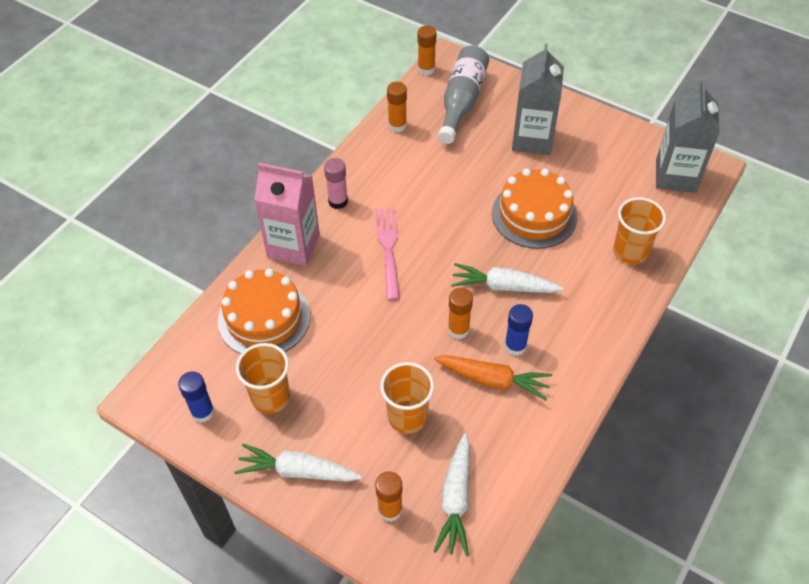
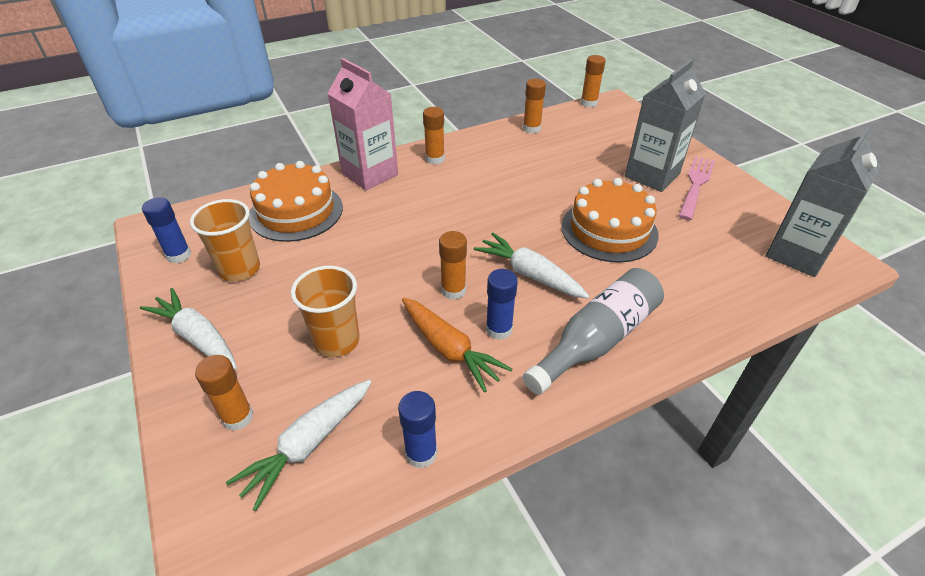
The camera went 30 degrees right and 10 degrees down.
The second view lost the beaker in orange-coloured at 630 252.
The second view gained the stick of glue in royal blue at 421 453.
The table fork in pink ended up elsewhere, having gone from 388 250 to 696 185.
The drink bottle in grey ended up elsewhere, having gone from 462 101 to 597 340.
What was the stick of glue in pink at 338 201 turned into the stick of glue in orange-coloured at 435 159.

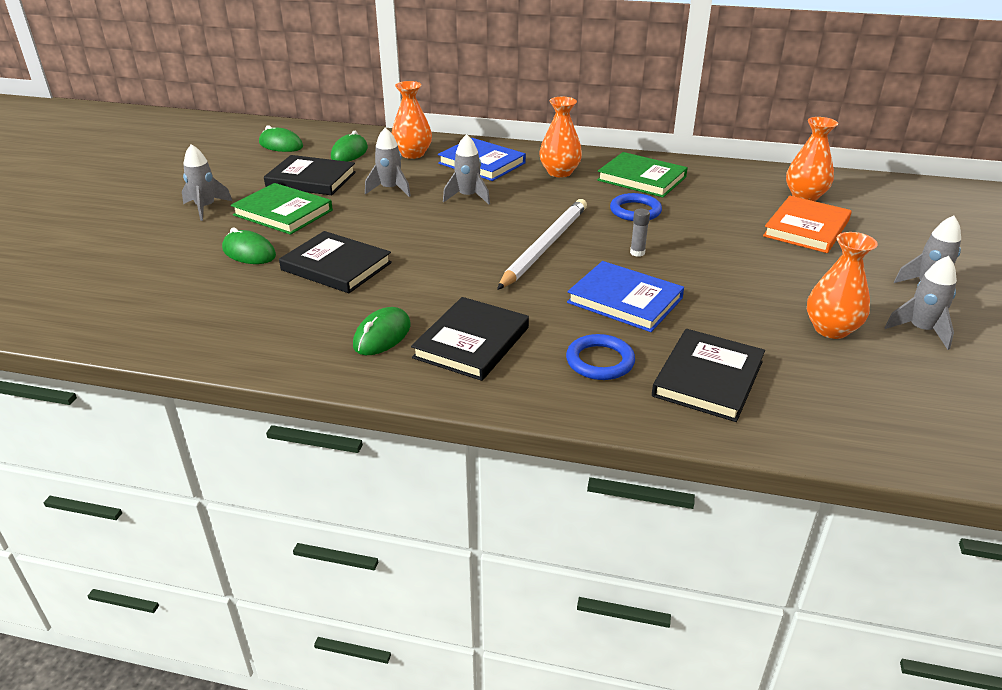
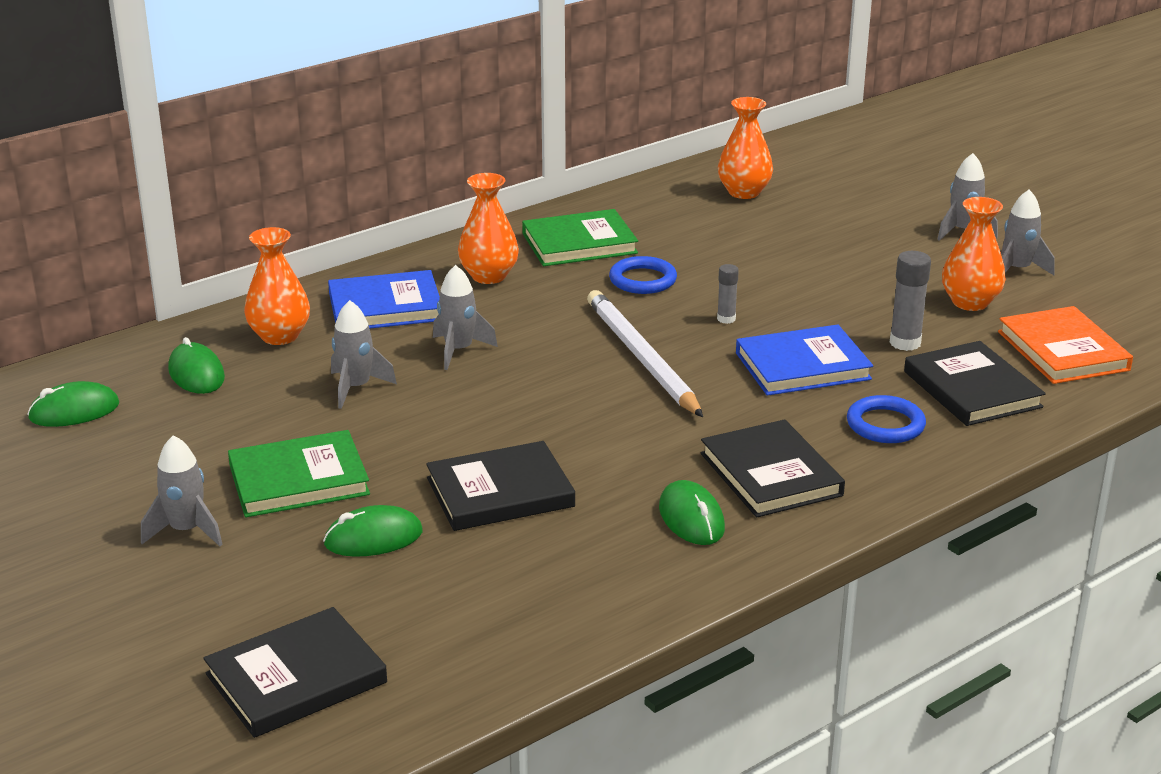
The camera went 50 degrees left and 5 degrees down.
The second view gained the stick of glue in grey at 905 343.
The book in jet-black ended up elsewhere, having gone from 311 179 to 296 678.
The book in orange-coloured ended up elsewhere, having gone from 806 228 to 1063 351.

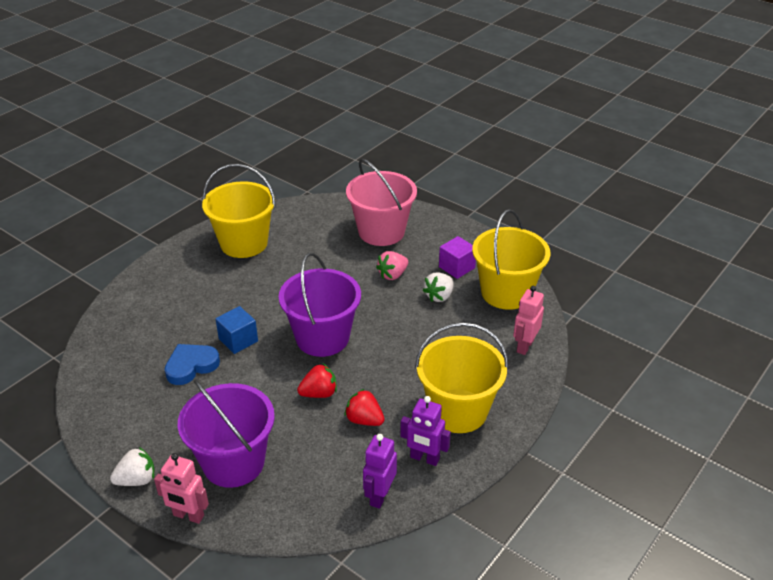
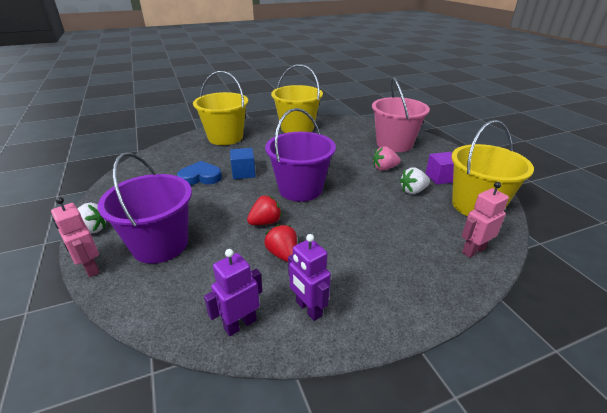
The camera went 30 degrees right and 5 degrees down.
The bucket in bright yellow ended up elsewhere, having gone from 458 411 to 225 137.
The strawberry in red at 319 393 ended up facing another way, 45 degrees counterclockwise from before.

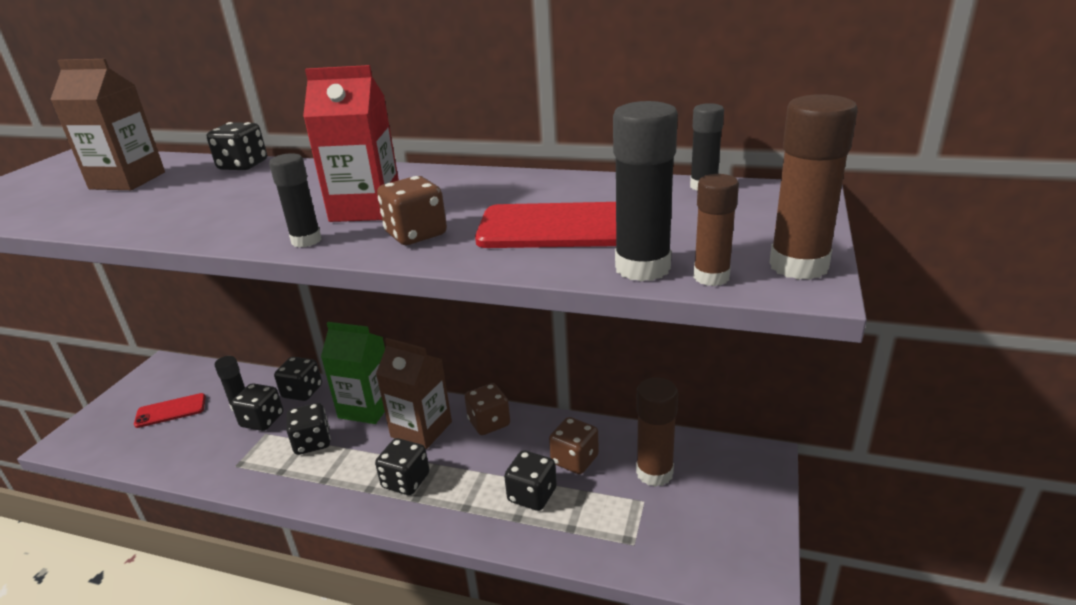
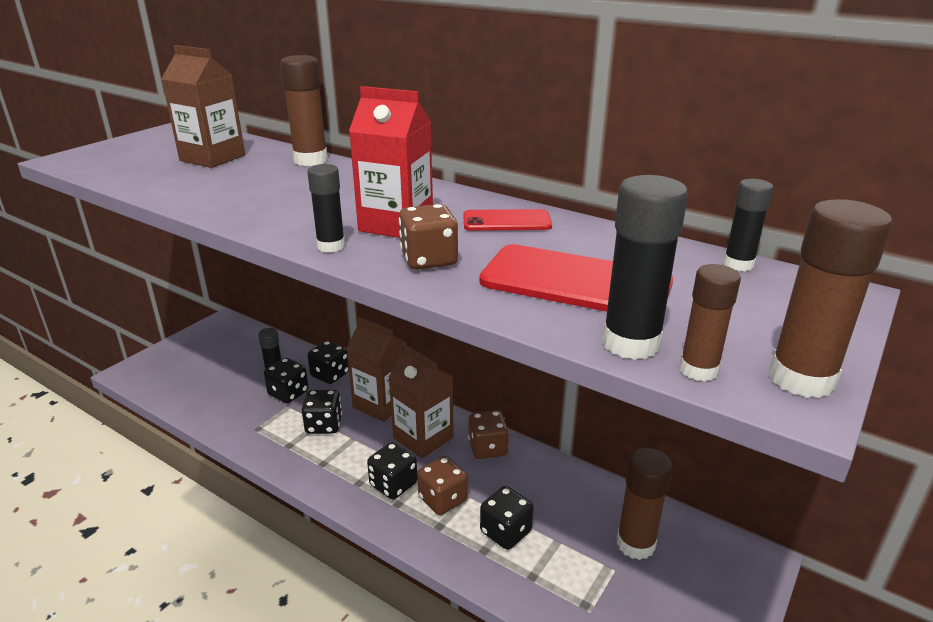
The camera went 15 degrees right and 0 degrees up.
The smartphone in red ended up elsewhere, having gone from 171 411 to 506 221.
The dice in dark brown ended up elsewhere, having gone from 574 460 to 442 499.
Where the dice in jet-black stood at 243 165, the stick of glue in dark brown came to stand at 310 160.
What was the juice carton in leaf-green at 367 408 turned into the juice carton in dark brown at 381 404.

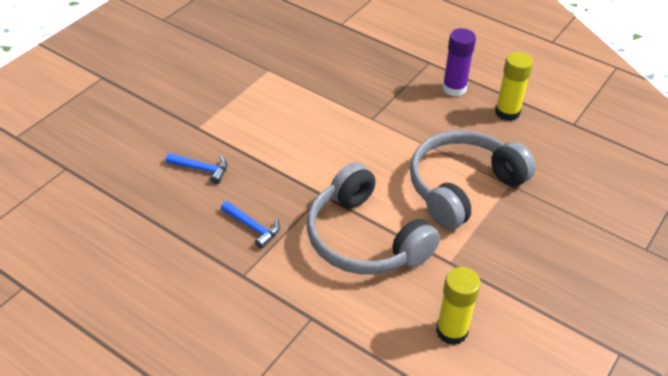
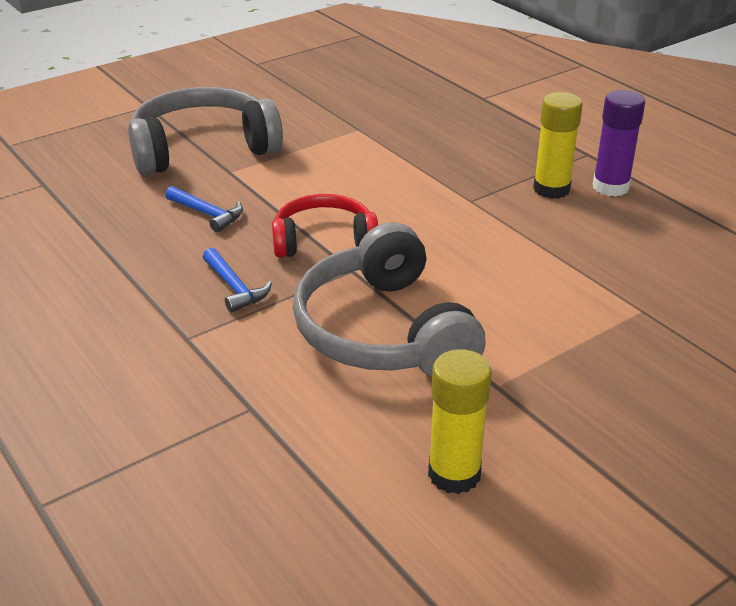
The camera went 20 degrees right and 10 degrees down.
The second view gained the headset in red at 324 240.
The headset in grey ended up elsewhere, having gone from 462 187 to 202 148.
The stick of glue in bright yellow ended up elsewhere, having gone from 507 112 to 551 189.

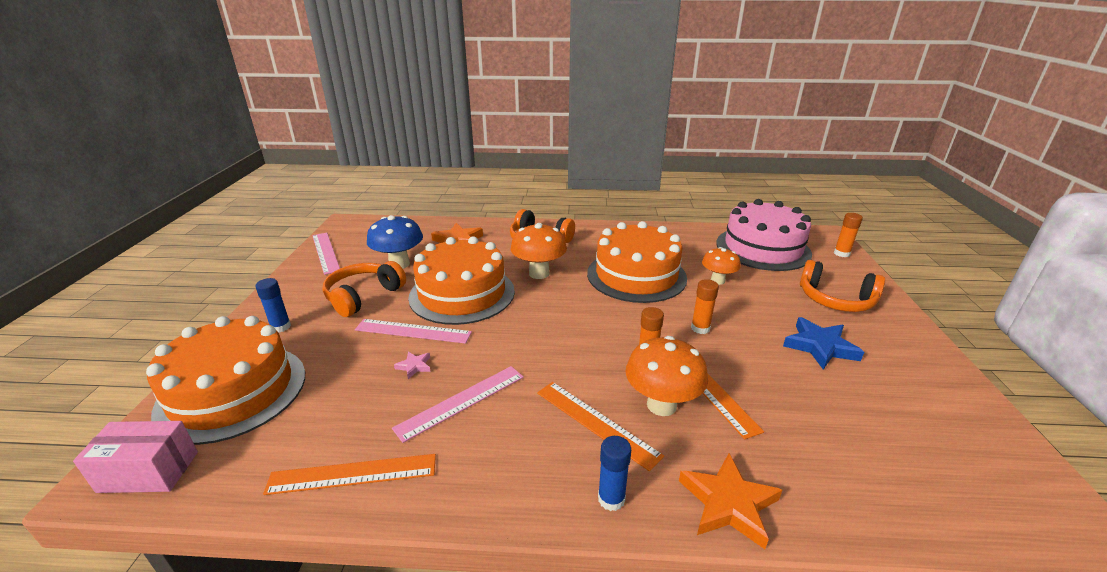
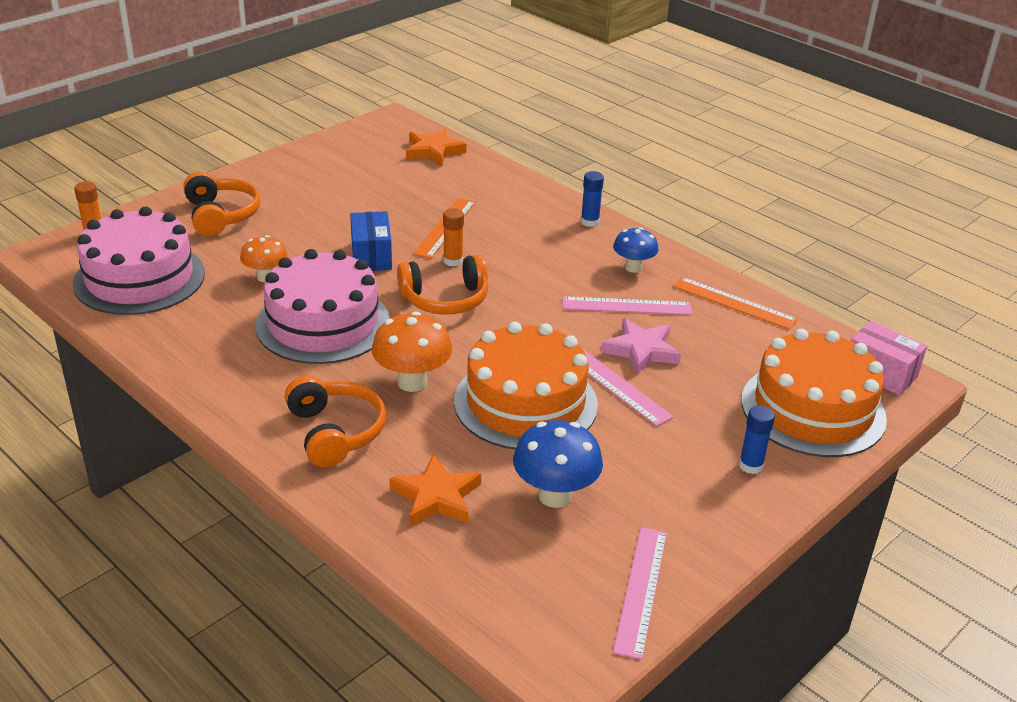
The camera went 140 degrees left and 5 degrees up.
The second view lost the measuring stick in orange-coloured at 596 422.
The second view lost the mushroom in orange-coloured at 661 405.
The second view lost the five-pointed star in royal blue at 820 346.
The second view gained the mushroom in royal blue at 633 268.
The headset in orange-coloured ended up elsewhere, having gone from 363 296 to 445 299.
The five-pointed star in orange-coloured ended up elsewhere, having gone from 728 503 to 433 151.
Where the stick of glue in orange-coloured stood at 700 328, the parcel in royal blue came to stand at 371 256.
What was the layer cake in orange-coloured at 636 275 turned into the layer cake in pink at 323 323.
The size of the five-pointed star in pink at 414 366 changed by a factor of 2.02.

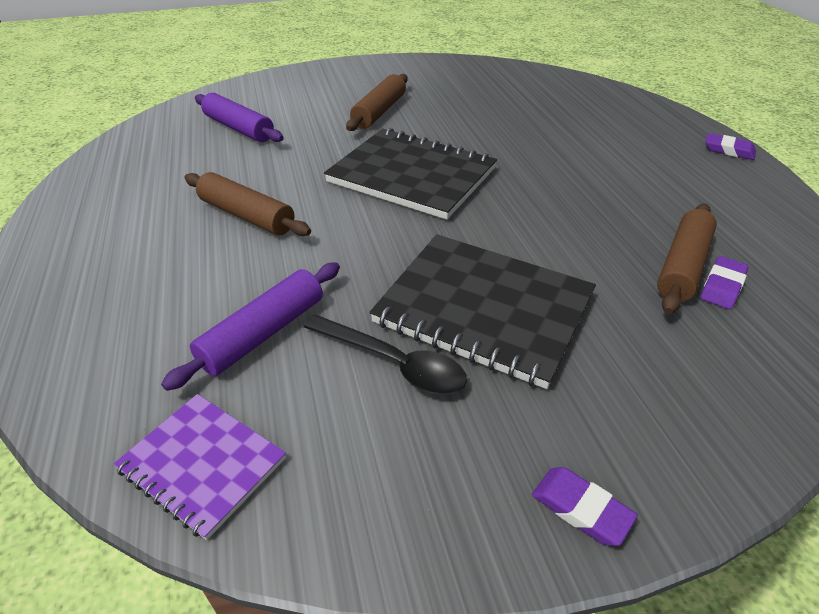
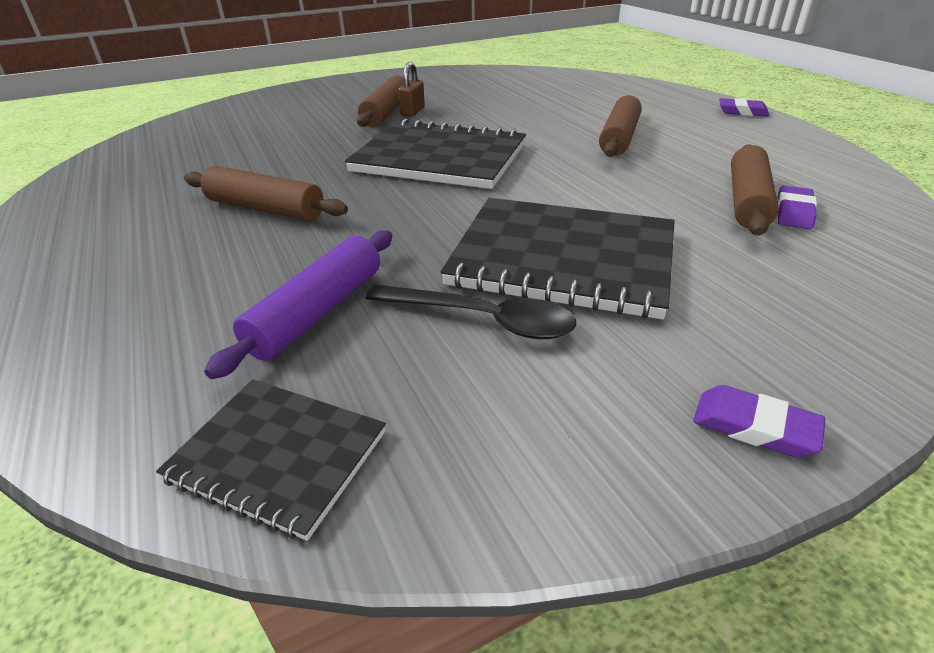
The camera went 10 degrees left and 5 degrees down.
The second view lost the rolling pin in violet at 239 128.
The second view gained the padlock in dark brown at 412 112.
The second view gained the rolling pin in dark brown at 619 138.
What was the notebook in violet at 203 464 turned into the notebook in jet-black at 278 456.

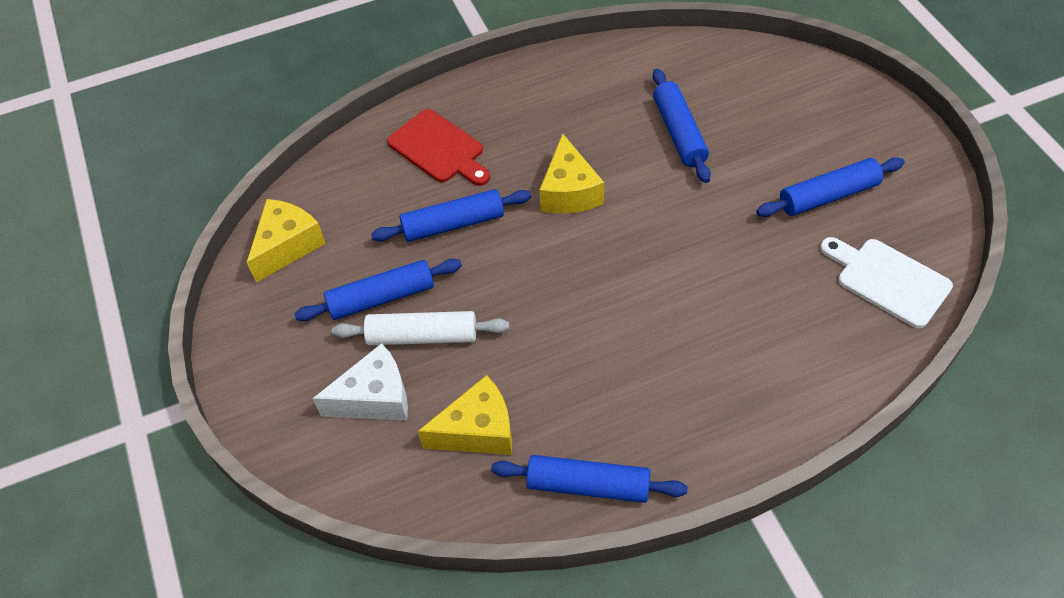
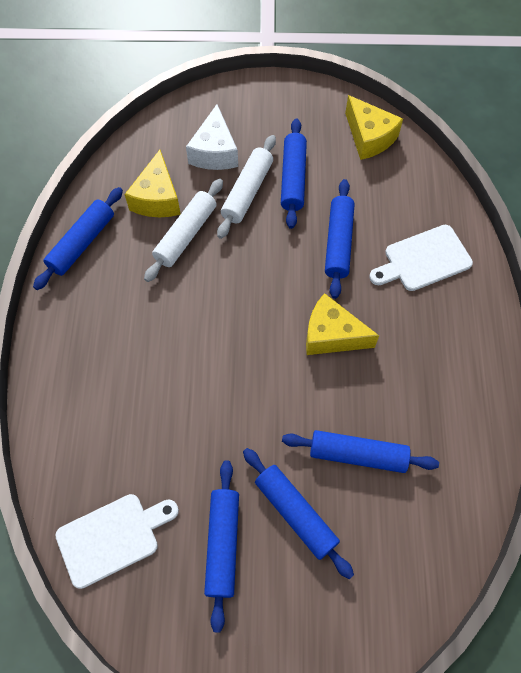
The camera went 110 degrees right and 10 degrees up.
The second view gained the rolling pin in pure white at 186 235.
The second view gained the rolling pin in royal blue at 295 513.
What was the cutting board in red at 439 149 turned into the cutting board in pure white at 423 259.

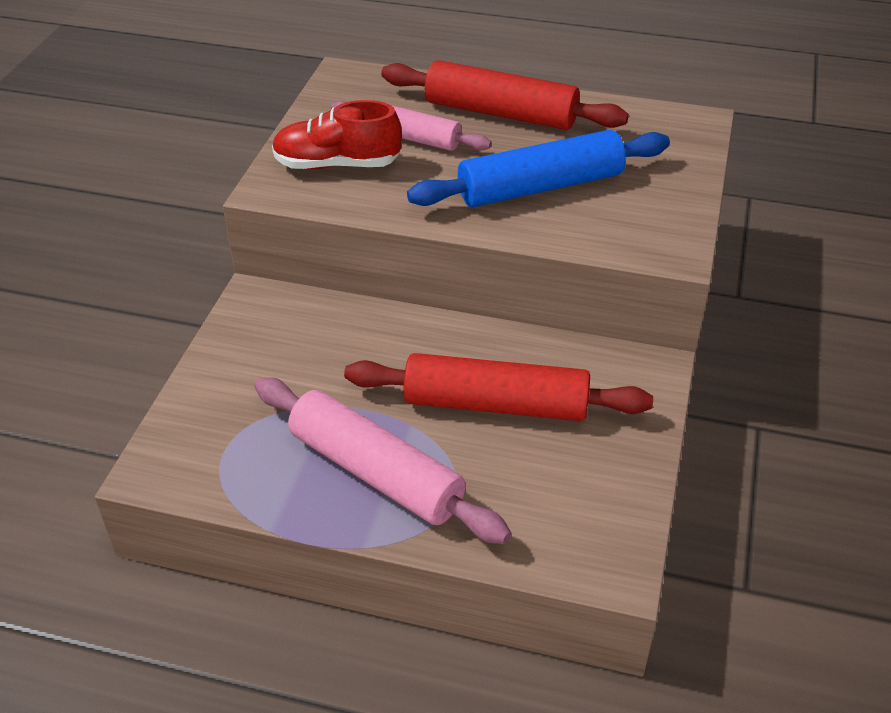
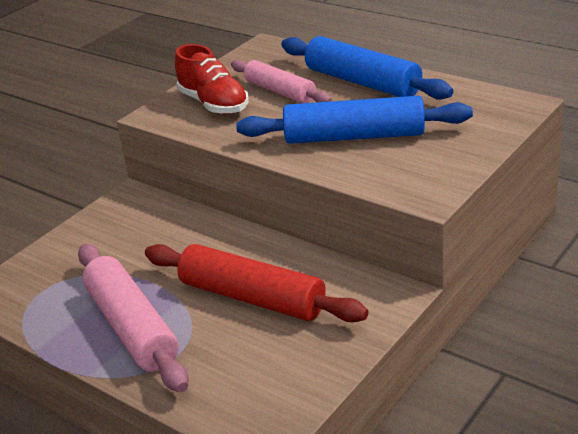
The camera went 25 degrees right and 10 degrees down.
What was the rolling pin in red at 501 113 turned into the rolling pin in royal blue at 362 82.
The shoe in red at 337 164 ended up facing another way, 150 degrees counterclockwise from before.

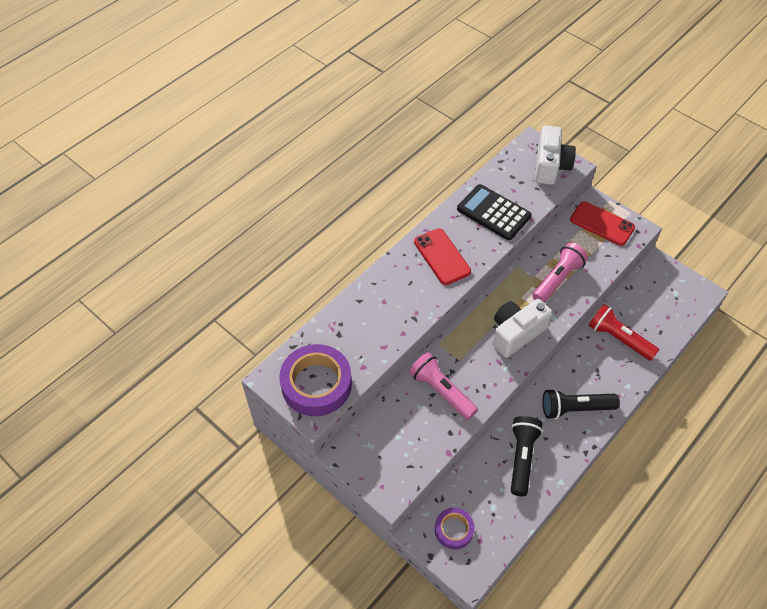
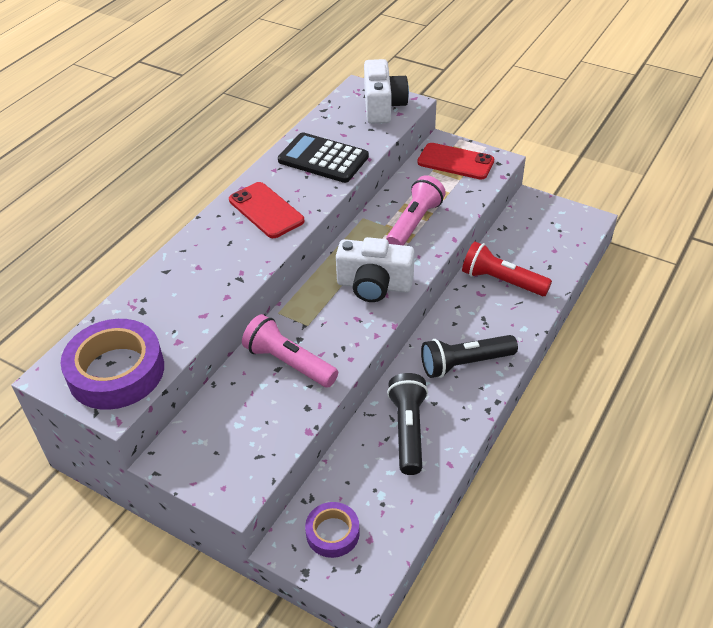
The camera went 10 degrees left and 10 degrees down.
The camera in pure white at 516 333 ended up facing another way, 120 degrees counterclockwise from before.

